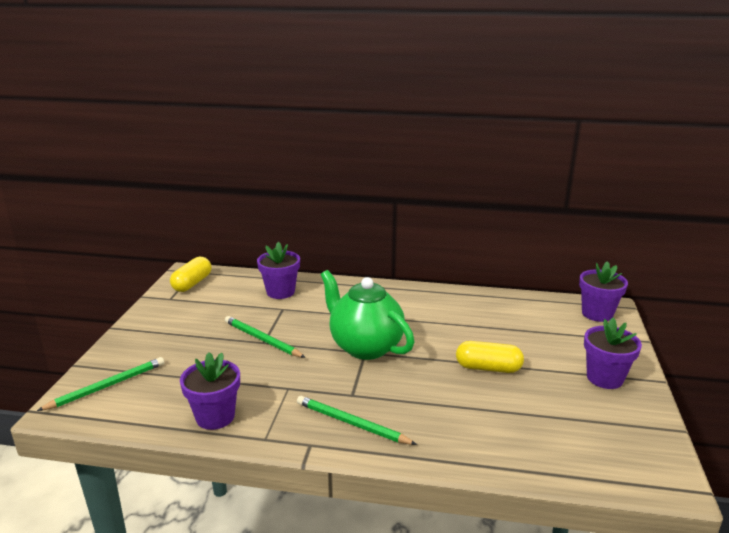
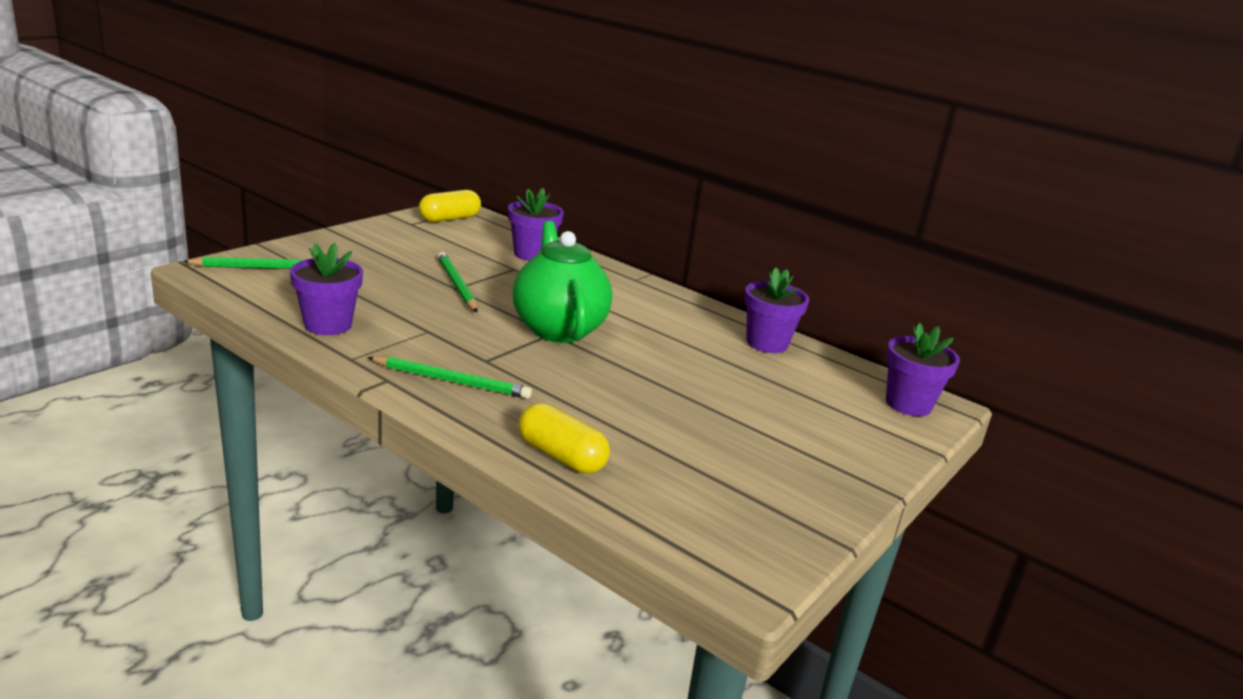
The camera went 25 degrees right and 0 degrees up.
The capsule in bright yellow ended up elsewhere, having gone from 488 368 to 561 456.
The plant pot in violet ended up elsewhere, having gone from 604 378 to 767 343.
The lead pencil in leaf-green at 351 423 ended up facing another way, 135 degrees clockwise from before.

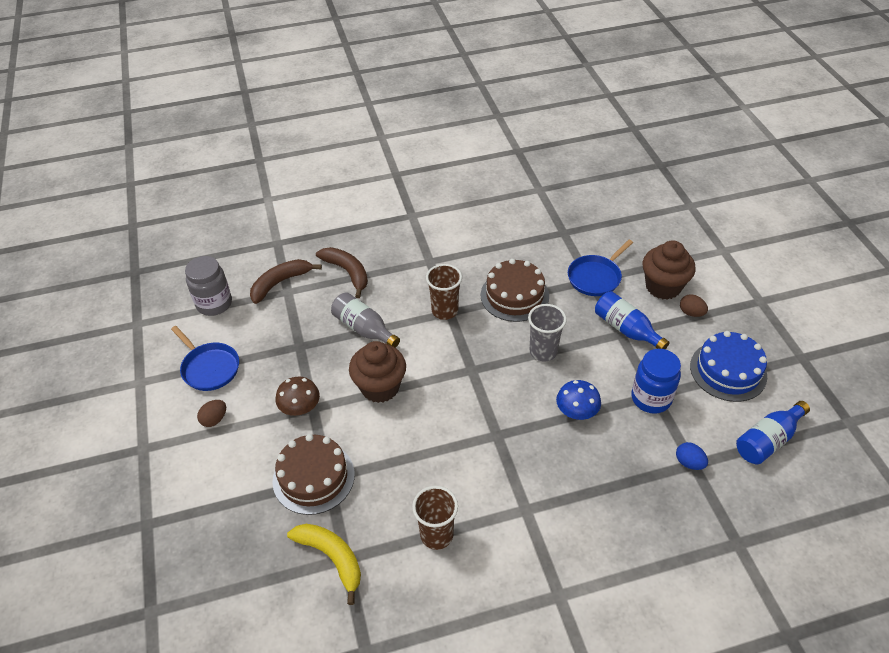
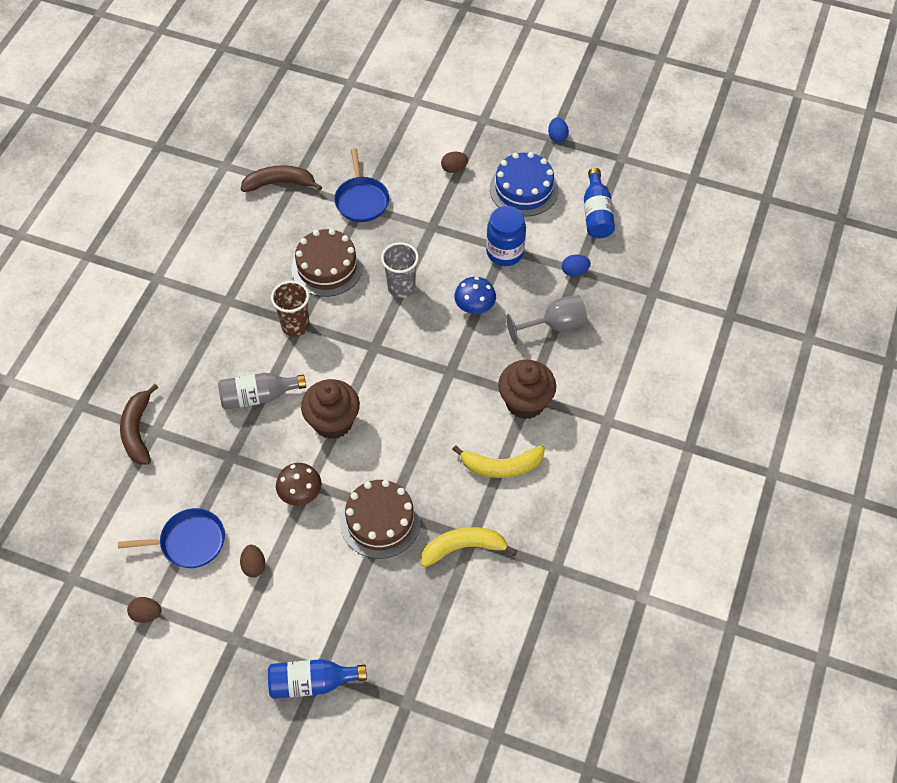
The camera went 55 degrees left and 10 degrees up.
The second view lost the jar in grey at 214 304.
The second view gained the egg shape in dark brown at 146 614.
The second view gained the wine glass in grey at 555 325.
The second view gained the egg shape in royal blue at 557 137.
The banana in dark brown ended up elsewhere, having gone from 347 272 to 279 183.
The drink bottle in royal blue ended up elsewhere, having gone from 626 329 to 312 683.
The cupcake in dark brown ended up elsewhere, having gone from 663 287 to 525 402.
Where the beaker in dark brown stood at 436 535, the banana in bright yellow came to stand at 501 466.

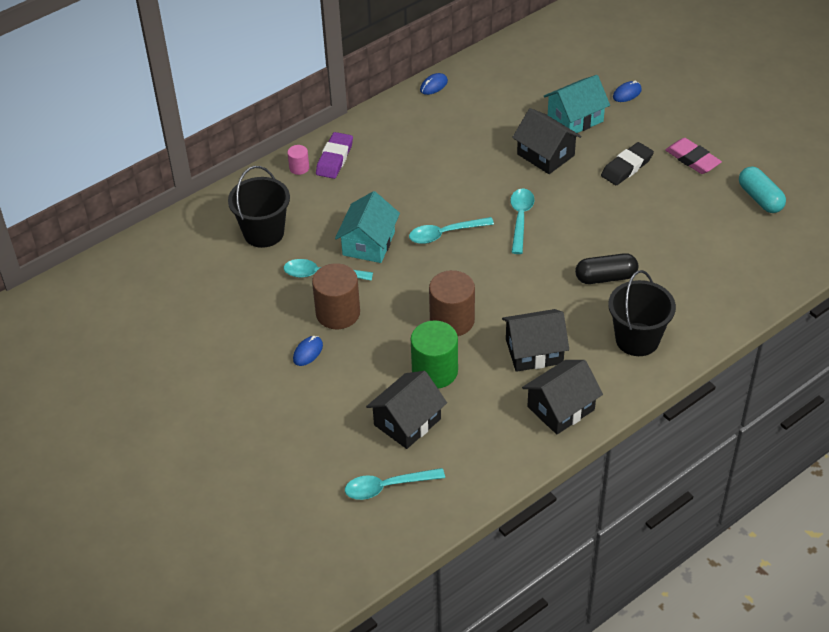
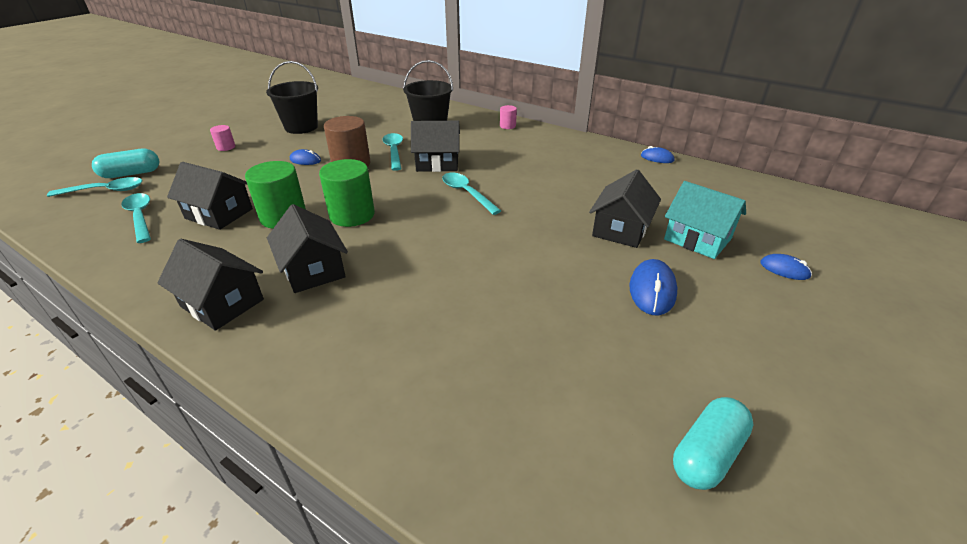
The camera went 70 degrees right and 10 degrees down.
The second view lost the pencil eraser in violet at 334 158.
The second view lost the capsule in jet-black at 606 277.
The second view lost the pencil eraser in pink at 692 159.
The second view gained the capsule in aqua at 131 174.
The second view gained the cylinder shape in pink at 226 147.
The spoon in aqua ended up elsewhere, having gone from 520 219 to 105 191.
The bucket in jet-black ended up elsewhere, having gone from 637 339 to 301 127.
Where the pencil eraser in jet-black stood at 626 167, the PC mouse in royal blue came to stand at 652 290.
What was the house in aqua at 369 243 turned into the house in jet-black at 437 163.
What was the cylinder shape in dark brown at 452 320 turned into the cylinder shape in leaf-green at 352 215.

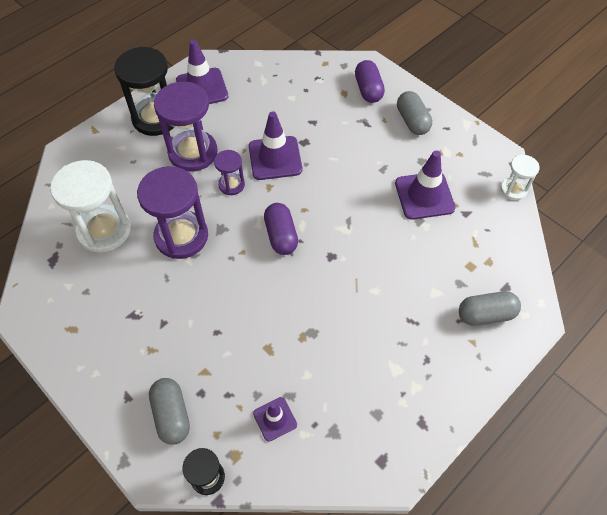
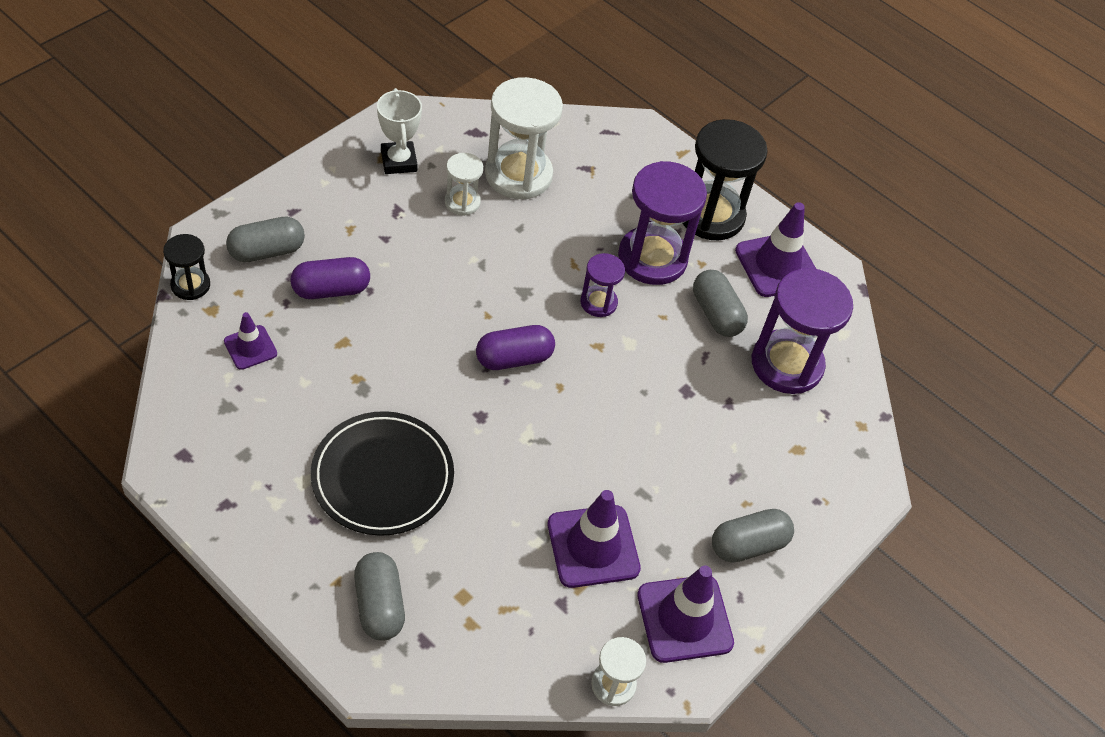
The camera went 80 degrees right and 5 degrees down.
The second view gained the flat dish in jet-black at 382 477.
The second view gained the trophy in pure white at 398 161.
The second view gained the sand timer in pure white at 462 202.
The second view gained the capsule in grey at 716 314.
The sand timer in violet ended up elsewhere, having gone from 181 236 to 787 364.
The road cone in violet ended up elsewhere, having gone from 275 158 to 684 619.
The capsule in violet ended up elsewhere, having gone from 368 90 to 331 289.

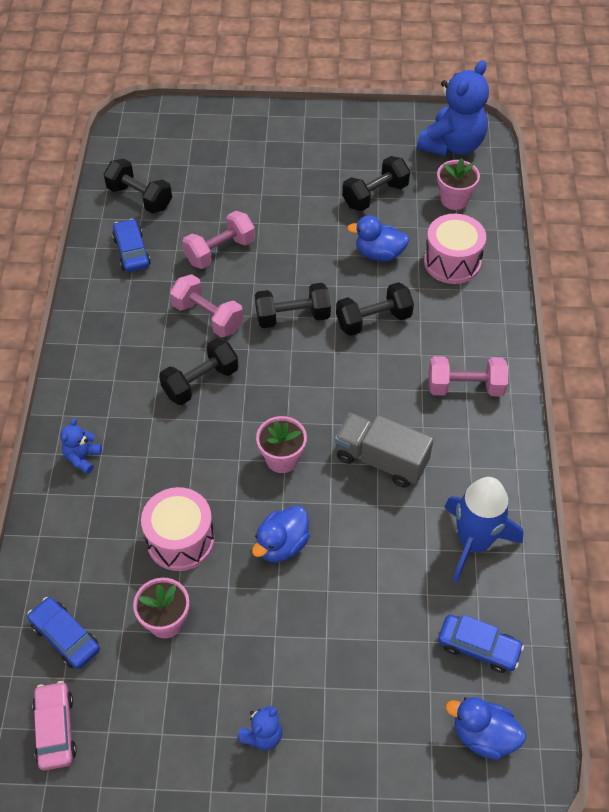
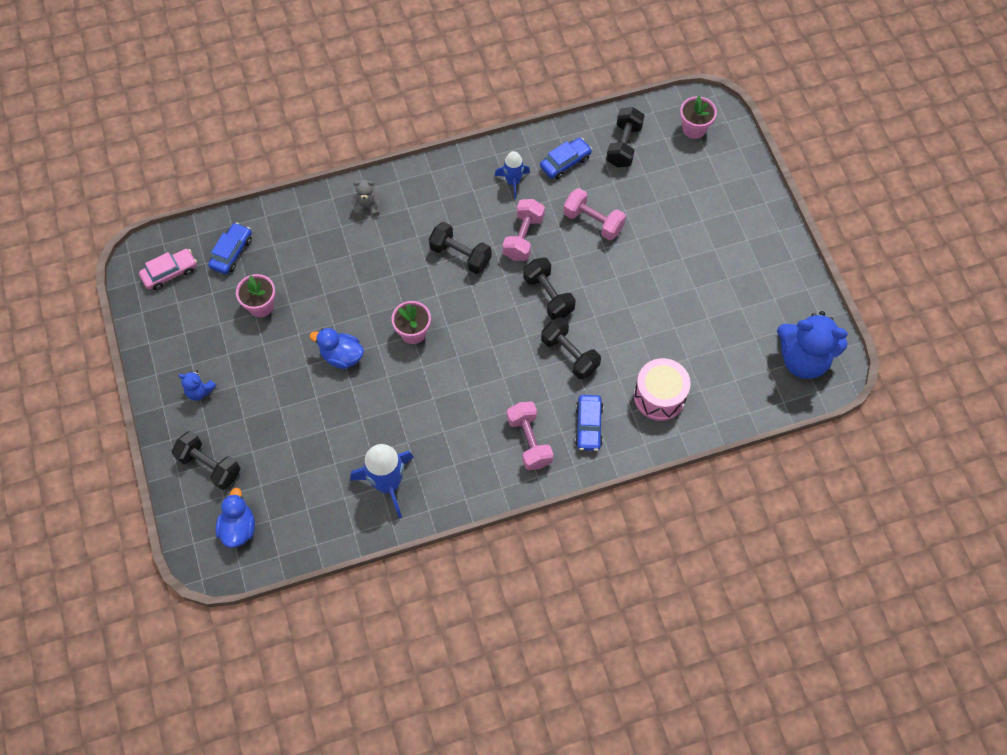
The camera went 70 degrees right and 10 degrees up.
The second view lost the toy drum in pink at 180 540.
The second view lost the lorry in grey at 381 460.
The second view lost the rubber duck in royal blue at 379 253.
The second view gained the toy rocket in royal blue at 513 182.
The hand weight in jet-black ended up elsewhere, having gone from 375 195 to 209 466.
The plant pot in pink ended up elsewhere, having gone from 454 199 to 694 129.
The car in royal blue ended up elsewhere, having gone from 478 647 to 588 426.
What was the teddy bear in royal blue at 82 458 turned into the teddy bear in grey at 367 207.

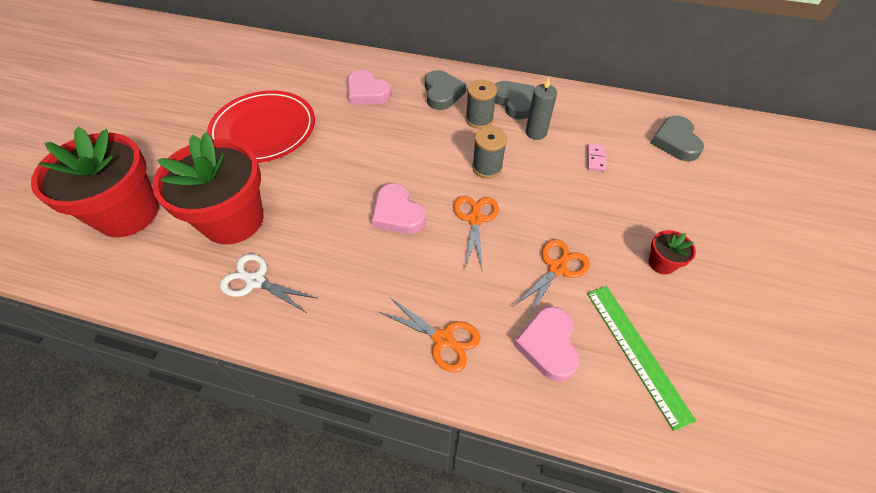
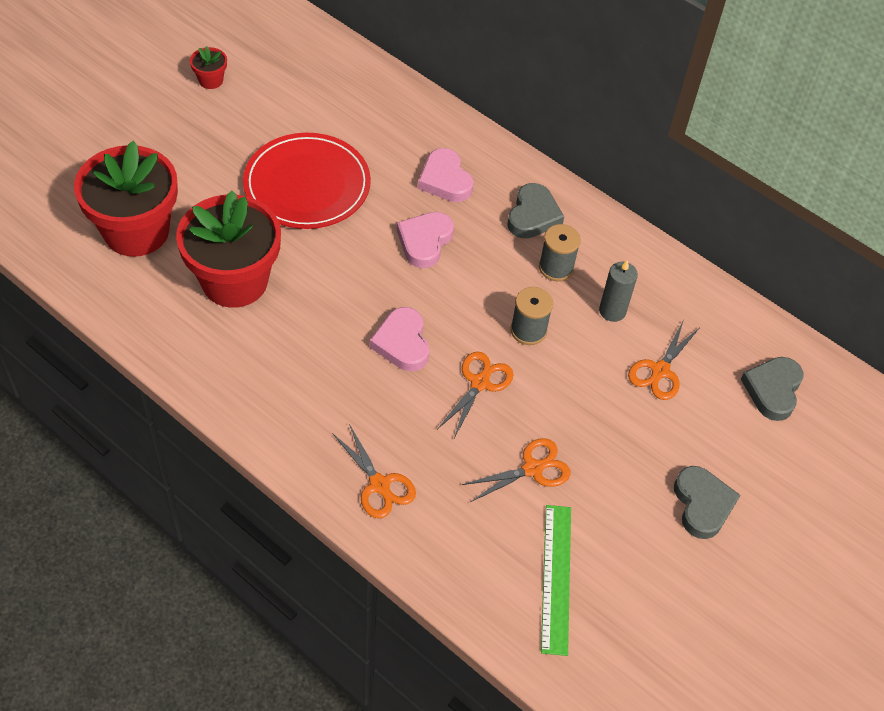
The camera went 20 degrees right and 0 degrees up.
The second view lost the shears in pure white at 256 281.
The heart in grey ended up elsewhere, having gone from 514 102 to 702 504.
The heart in pink ended up elsewhere, having gone from 548 345 to 425 241.
The plant pot in red ended up elsewhere, having gone from 661 263 to 211 80.
Where the domino tile in pink stood at 595 158, the shears in orange-coloured came to stand at 660 371.

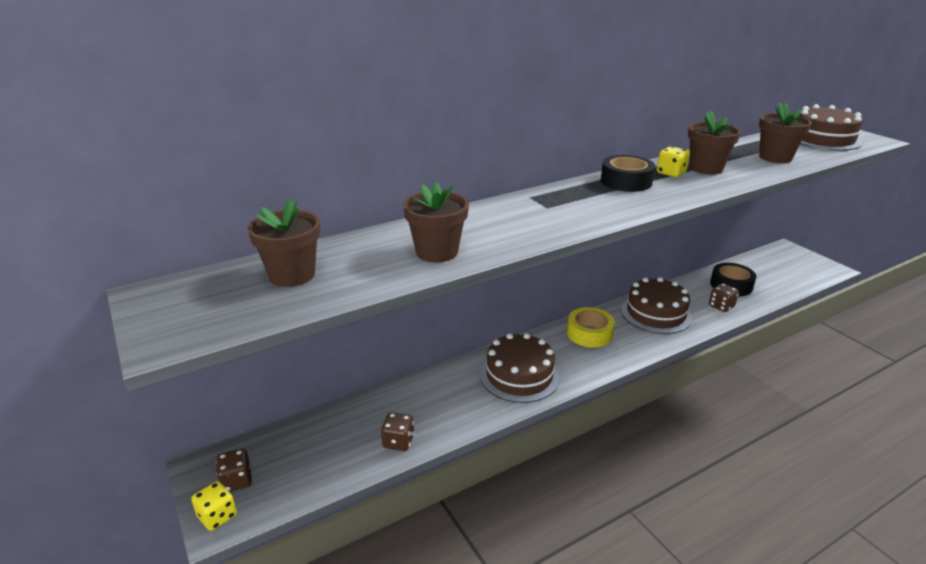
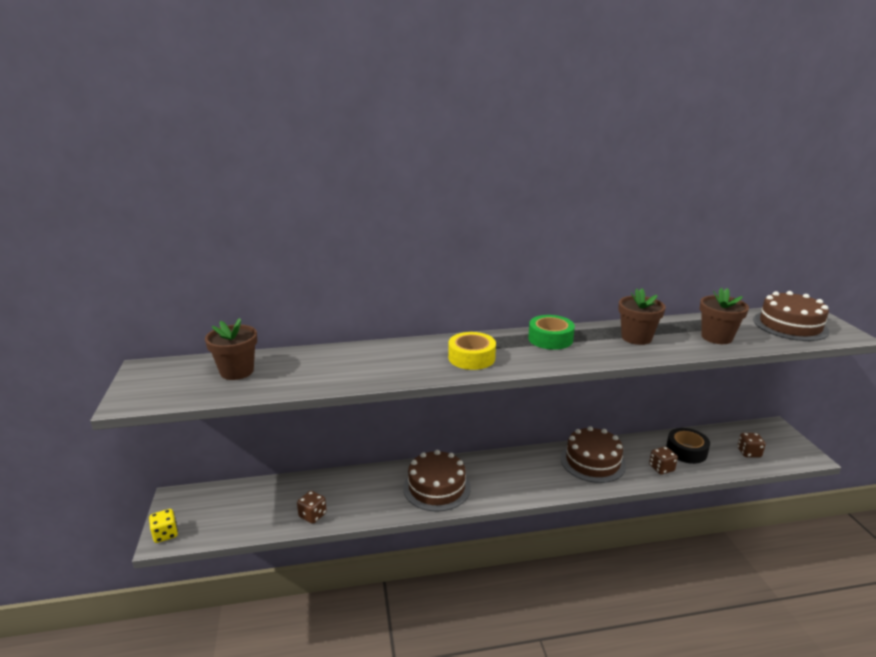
The camera went 20 degrees right and 5 degrees down.
The second view lost the plant pot in dark brown at 437 252.
The second view lost the dice in bright yellow at 671 173.
The dice in dark brown ended up elsewhere, having gone from 236 481 to 749 453.
The roll of tape in bright yellow ended up elsewhere, having gone from 589 334 to 471 358.
What was the roll of tape in jet-black at 626 181 turned into the roll of tape in leaf-green at 550 339.

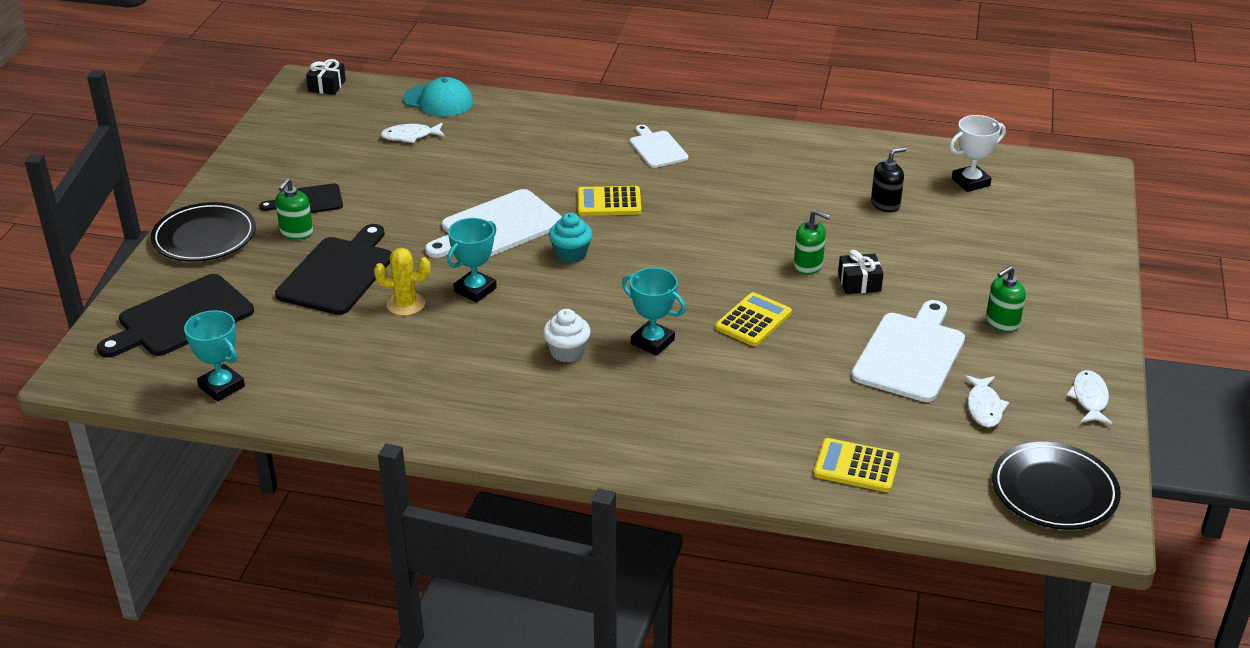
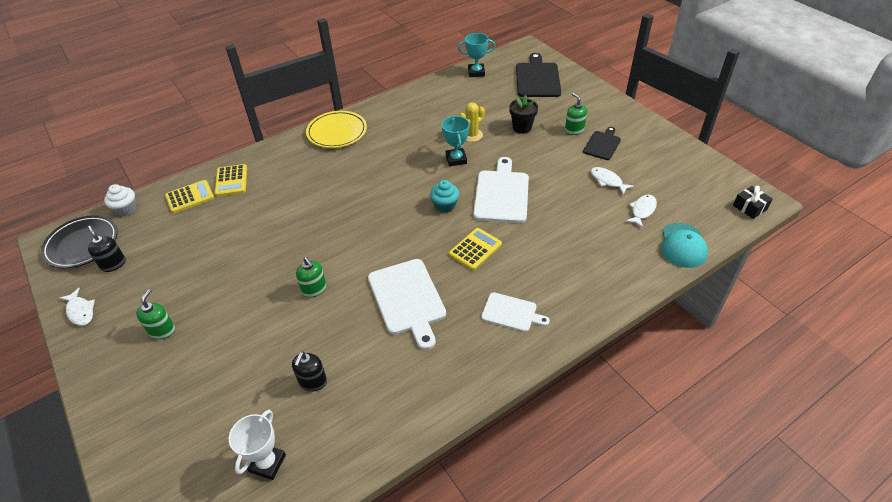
The camera went 135 degrees right and 10 degrees up.
The second view lost the flat dish in jet-black at 204 237.
The second view lost the trophy in aqua at 652 342.
The second view lost the present in jet-black at 859 283.
The second view gained the soap dispenser in jet-black at 113 264.
The second view gained the flat dish in bright yellow at 337 132.
The cupcake in pure white ended up elsewhere, having gone from 567 352 to 126 209.
The pocket calculator in bright yellow ended up elsewhere, having gone from 753 320 to 231 181.
The cutting board in pure white ended up elsewhere, having gone from 910 354 to 407 299.
The toy fish in pure white ended up elsewhere, having gone from 984 407 to 607 181.
Where the cutting board in jet-black stood at 338 273, the plant pot in jet-black came to stand at 522 128.
The cap in aqua at 438 101 ended up facing another way, 60 degrees counterclockwise from before.
The soap dispenser in leaf-green at 808 265 ended up facing another way, 105 degrees counterclockwise from before.

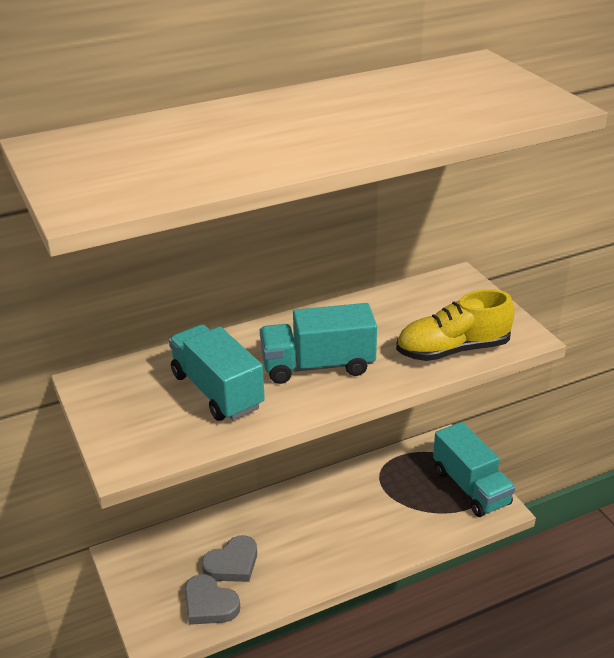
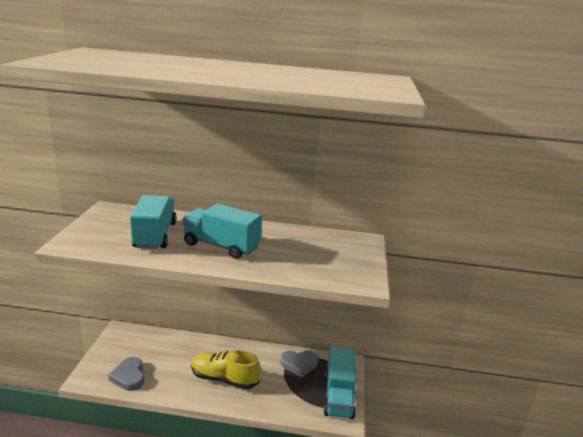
The camera went 30 degrees right and 10 degrees down.
The heart in grey ended up elsewhere, having gone from 232 563 to 299 364.
The shoe in bright yellow ended up elsewhere, having gone from 452 350 to 224 379.

